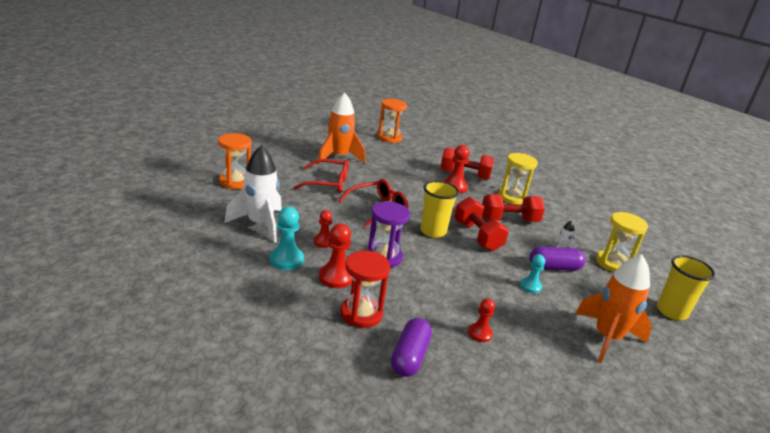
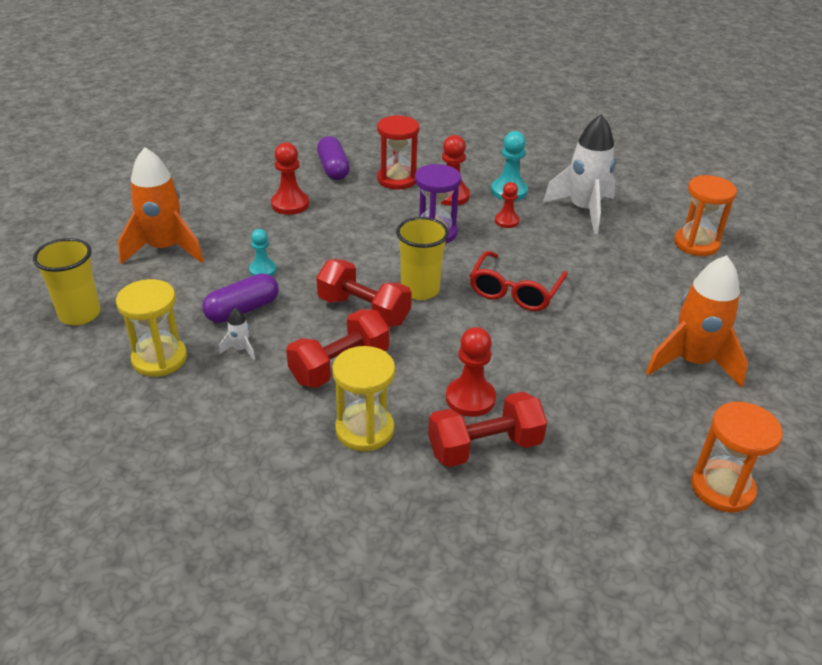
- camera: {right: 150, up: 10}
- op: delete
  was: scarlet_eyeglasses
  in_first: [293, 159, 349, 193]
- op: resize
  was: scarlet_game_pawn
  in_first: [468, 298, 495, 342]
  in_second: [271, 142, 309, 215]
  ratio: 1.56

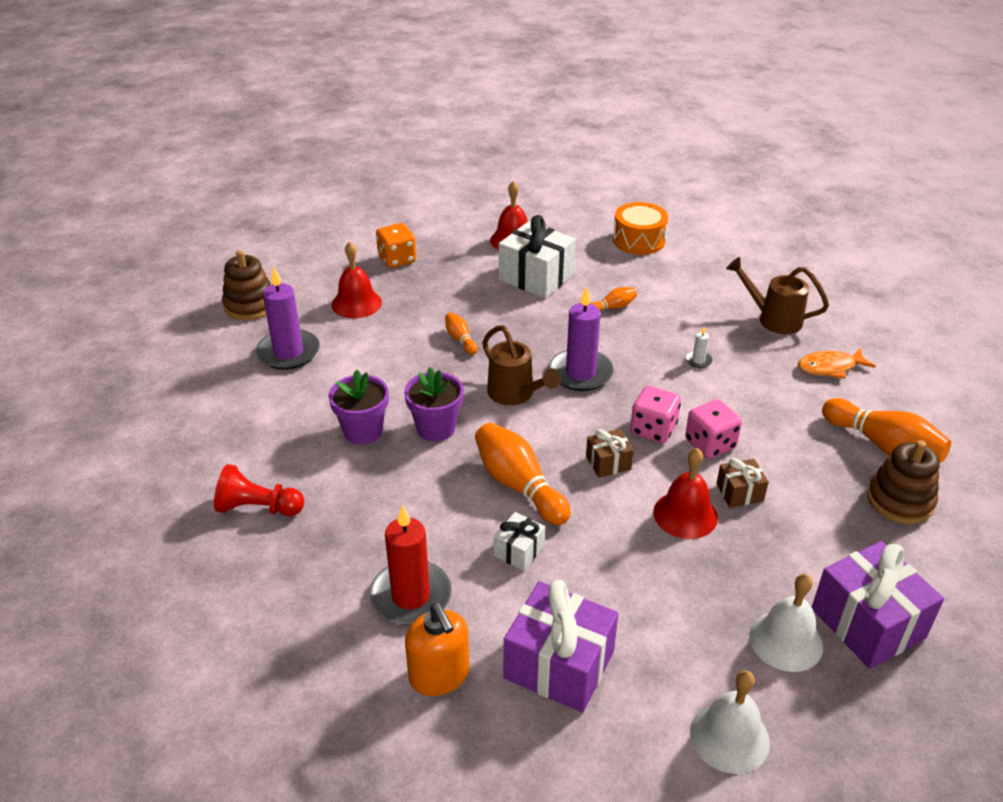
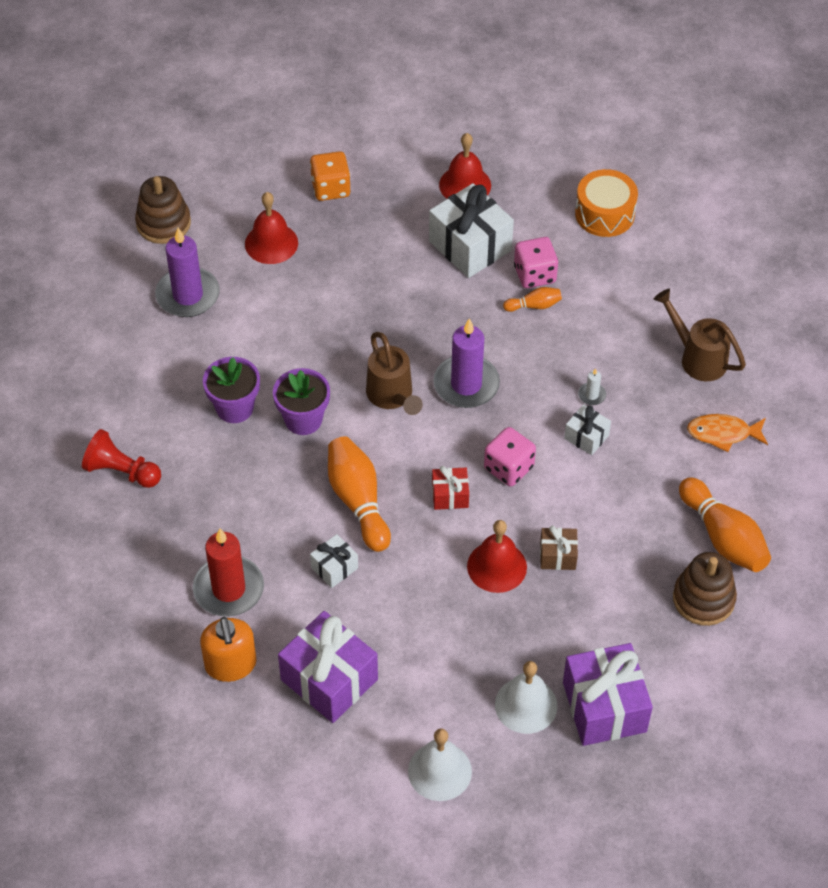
- camera: {right: 15, up: 15}
- op: delete
  was: orange-coloured_tenpin
  in_first: [445, 312, 478, 355]
- op: move
  was: rosy_dice
  in_first: [685, 399, 742, 459]
  in_second: [514, 237, 558, 288]
- op: recolor
  was: brown_gift
  now: scarlet_gift
  in_first: [586, 429, 634, 478]
  in_second: [432, 466, 469, 510]
- op: insert
  now: pure_white_gift
  in_second: [564, 404, 611, 455]

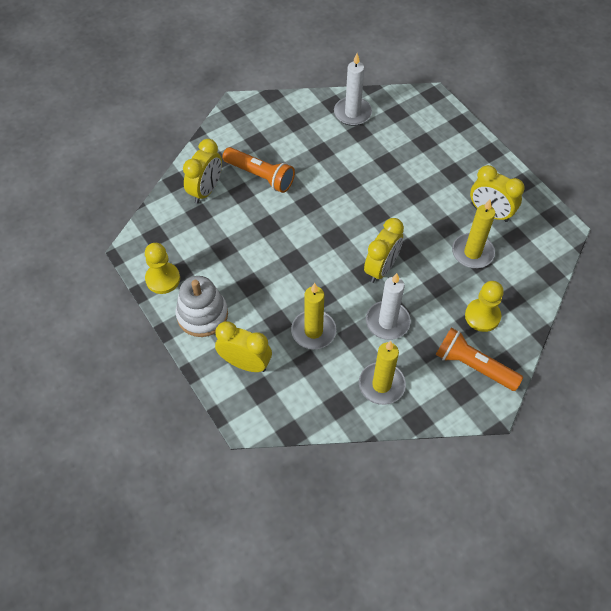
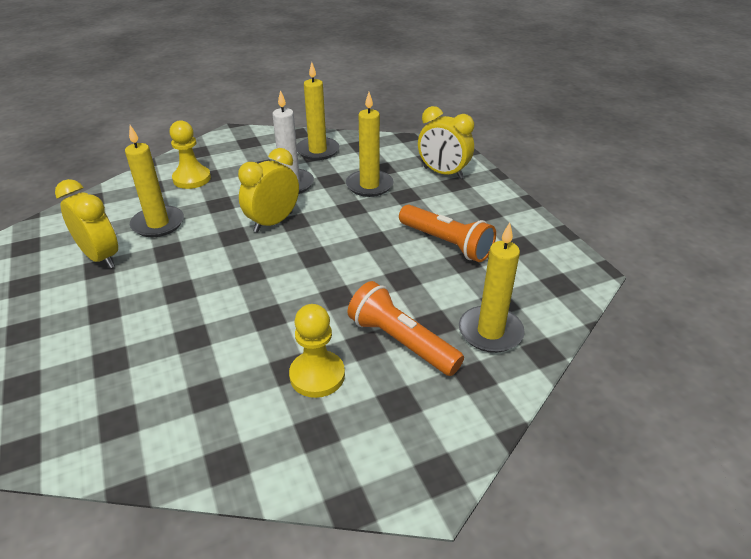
- camera: {right: -170, up: -20}
- op: delete
  was: pure_white_wax_candle
  in_first: [334, 54, 372, 126]
- op: replace
  was: golden_alarm_clock
  now: golden_wax_candle
  in_first: [183, 139, 222, 203]
  in_second: [459, 222, 525, 353]
- op: move
  was: golden_game_pawn
  in_first: [145, 243, 180, 294]
  in_second: [289, 304, 345, 398]
- op: delete
  was: pure_white_ring_stacker
  in_first: [176, 276, 228, 337]
- op: move
  was: orange-coloured_flashlight
  in_first: [436, 328, 523, 391]
  in_second: [399, 205, 496, 262]

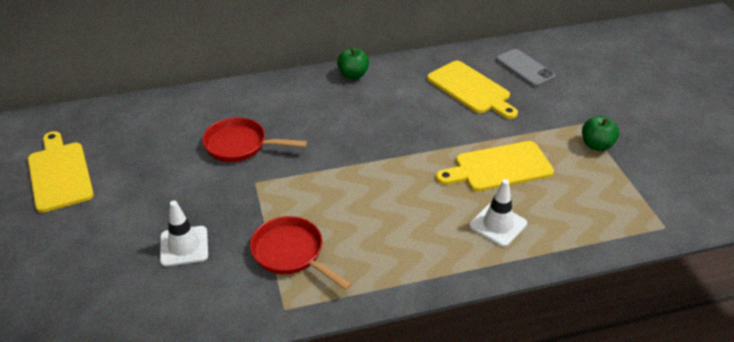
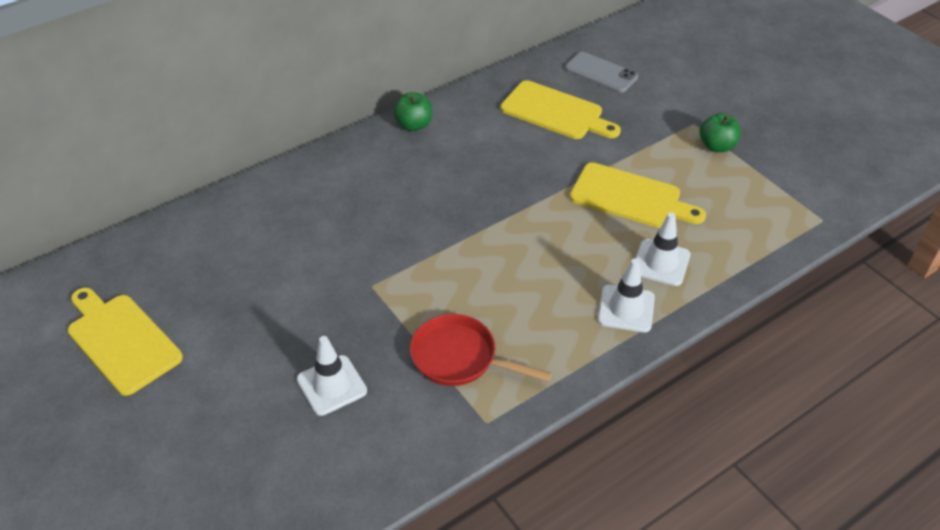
- camera: {right: -20, up: 5}
- op: delete
  was: scarlet_pan
  in_first: [202, 117, 307, 162]
- op: rotate
  was: golden_cutting_board
  in_first: [436, 141, 554, 192]
  in_second: [570, 162, 706, 228]
  clockwise: -120
- op: insert
  now: pure_white_safety_cone
  in_second: [598, 259, 655, 332]

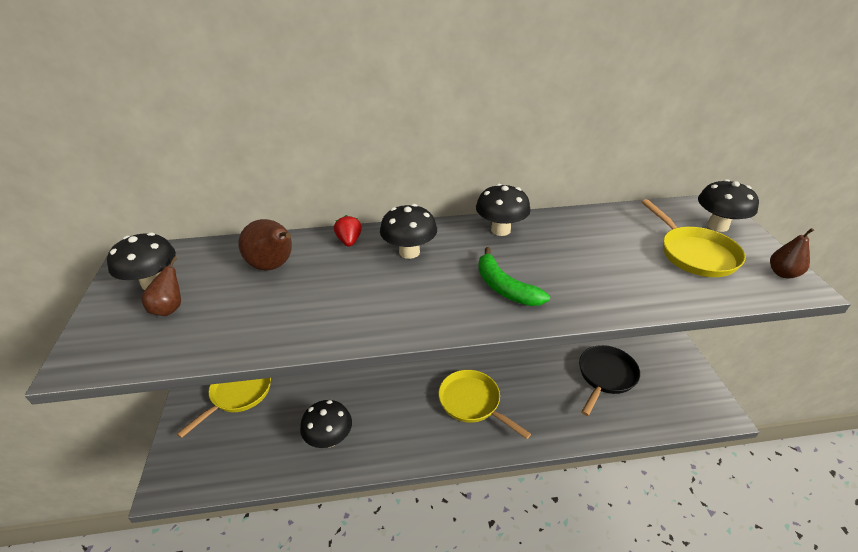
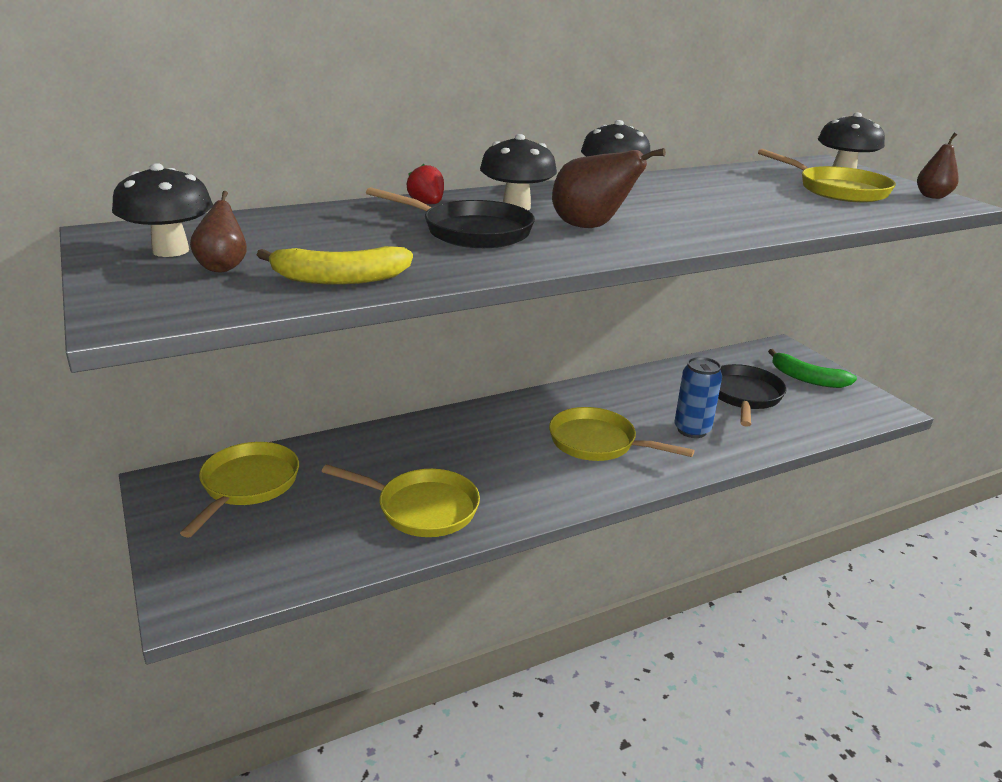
- camera: {right: -20, up: -10}
- op: move
  was: brown_pear
  in_first: [238, 219, 292, 270]
  in_second: [552, 148, 666, 228]
- op: move
  was: green_toy_banana
  in_first: [478, 247, 550, 306]
  in_second: [768, 349, 857, 388]
- op: replace
  was: black_mushroom
  now: golden_pan
  in_first: [300, 400, 352, 448]
  in_second: [322, 464, 480, 537]
- op: insert
  now: black_pan
  in_second: [366, 187, 535, 248]
- op: insert
  now: golden_toy_banana
  in_second: [257, 246, 413, 285]
- op: insert
  now: cobalt_soda_can
  in_second: [674, 357, 722, 438]

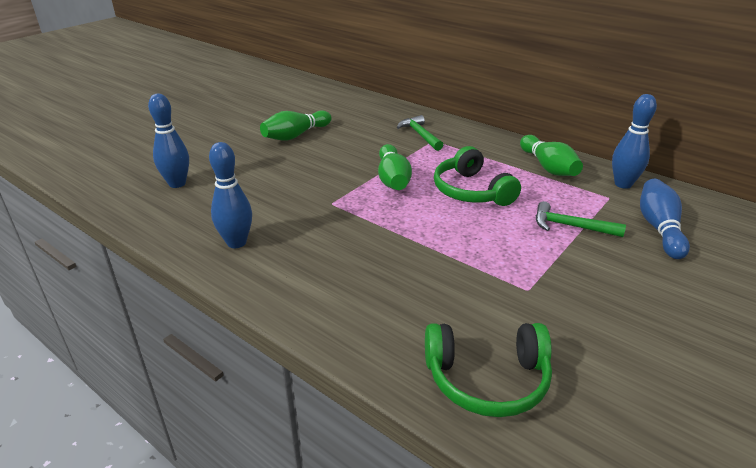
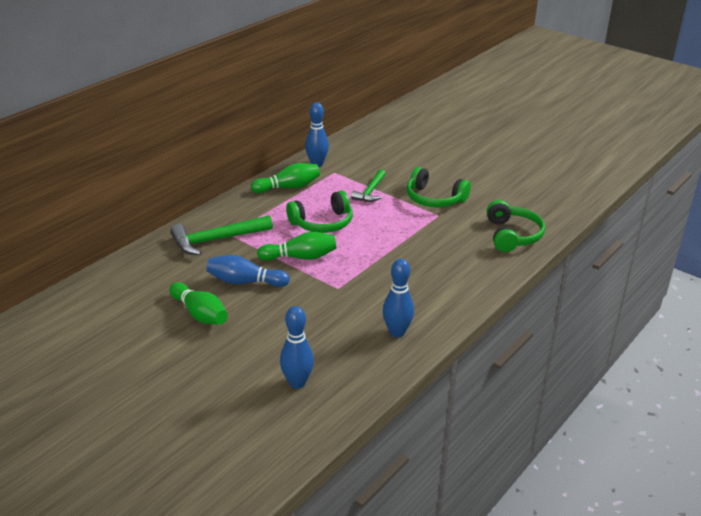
- camera: {right: -90, up: 0}
- op: resize
  was: green_claw_hammer
  in_first: [397, 115, 443, 151]
  in_second: [170, 215, 273, 255]
  ratio: 1.59
- op: move
  was: cobalt_tenpin
  in_first: [640, 179, 690, 259]
  in_second: [207, 255, 290, 287]
- op: insert
  now: green_headset
  in_second: [407, 167, 471, 207]

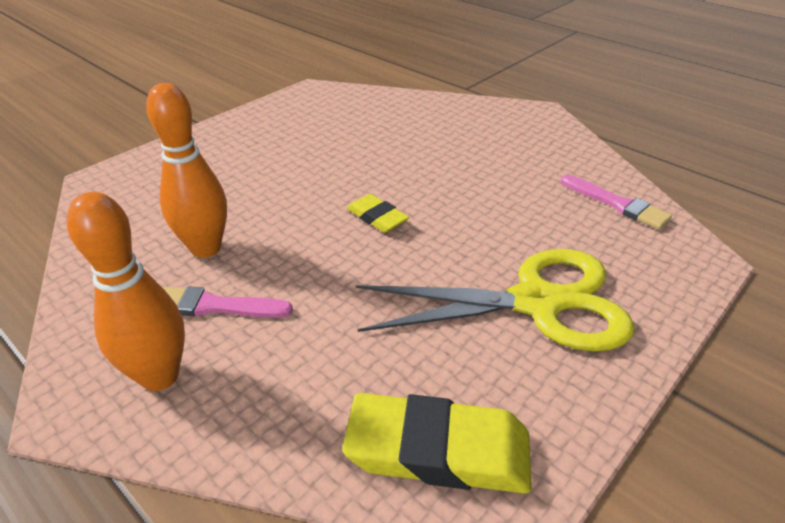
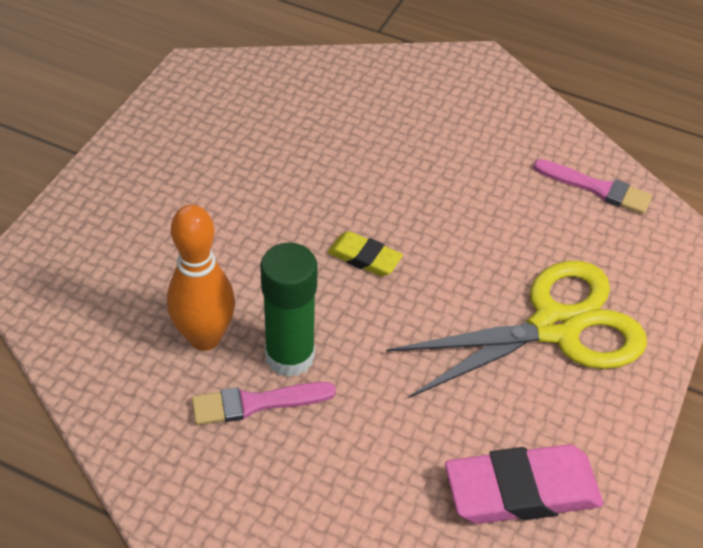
- camera: {right: -20, up: 10}
- op: delete
  was: orange-coloured_tenpin
  in_first: [67, 192, 185, 391]
- op: recolor
  was: golden_eraser
  now: rosy_eraser
  in_first: [342, 393, 531, 494]
  in_second: [445, 444, 603, 524]
- op: insert
  now: green_glue
  in_second: [260, 243, 318, 377]

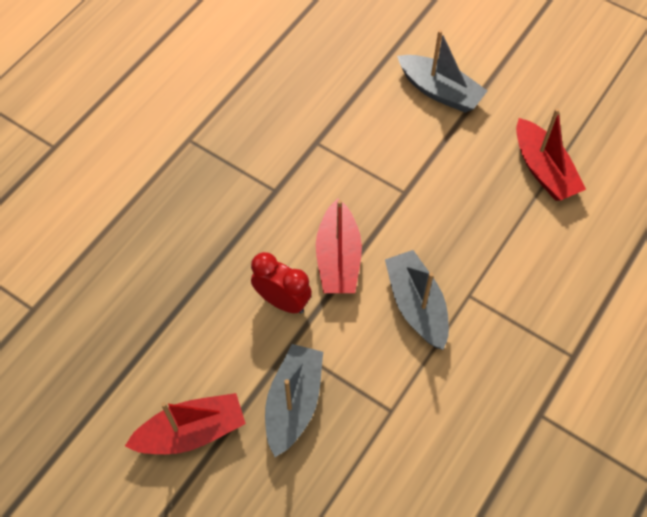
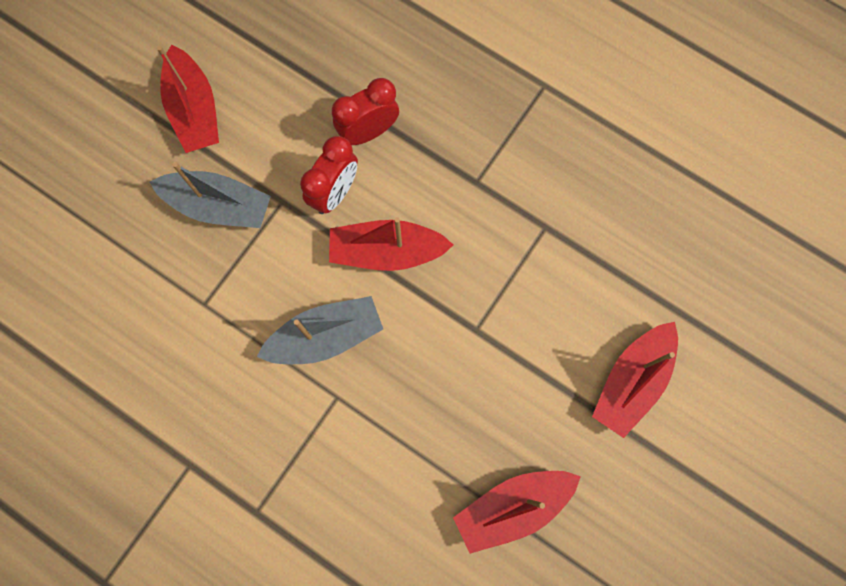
- camera: {right: 90, up: 15}
- op: recolor
  was: gray_sailboat
  now: scarlet_sailboat
  in_first: [397, 30, 487, 113]
  in_second: [592, 322, 678, 438]
- op: insert
  now: scarlet_alarm_clock
  in_second: [332, 78, 399, 145]

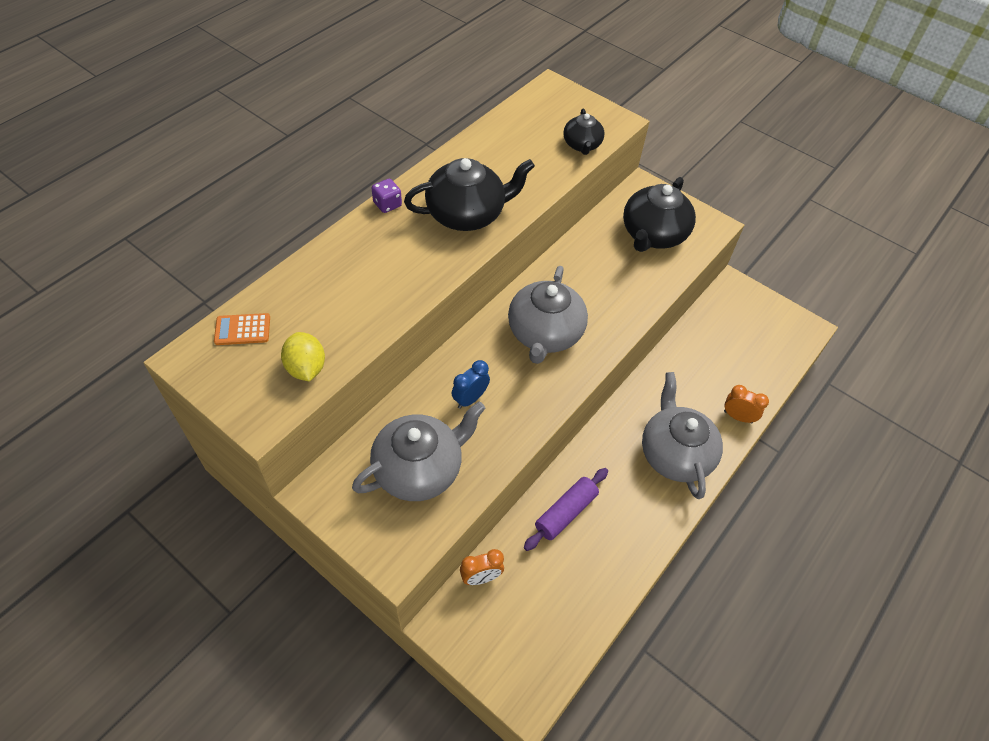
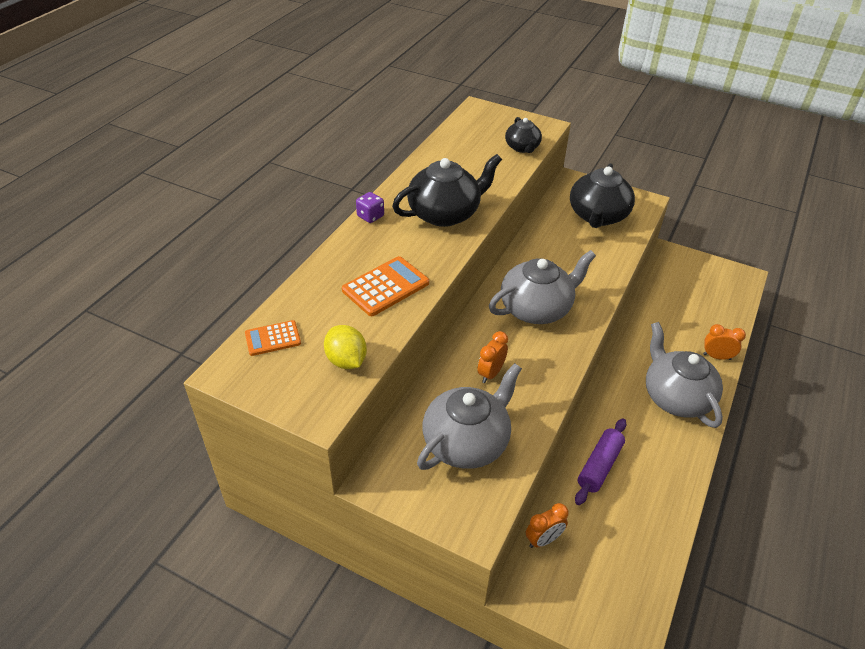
- camera: {right: -10, up: -10}
- op: rotate
  was: gray_teapot
  in_first: [508, 266, 588, 364]
  in_second: [489, 250, 596, 324]
  clockwise: -120
- op: recolor
  was: cobalt_alarm_clock
  now: orange-coloured_alarm_clock
  in_first: [452, 360, 490, 409]
  in_second: [477, 331, 508, 383]
- op: insert
  now: orange-coloured_calculator
  in_second: [342, 256, 429, 316]

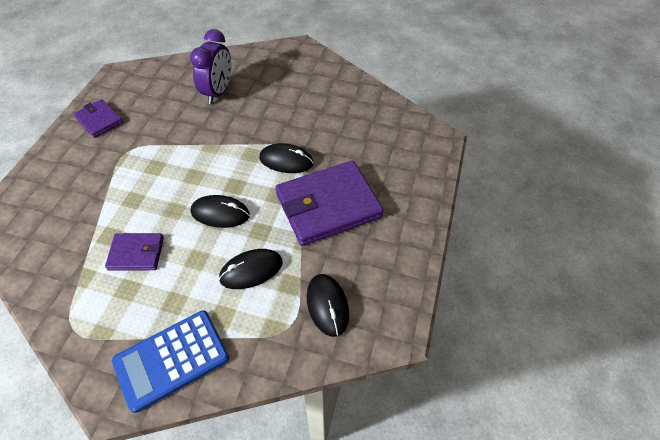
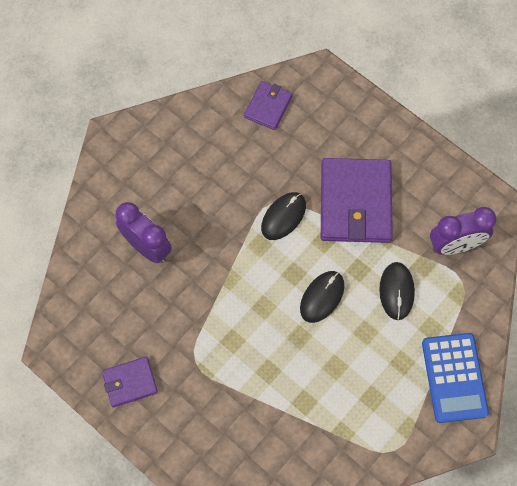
- camera: {right: -65, up: 15}
- op: move
  was: violet_billfold
  in_first: [105, 233, 164, 271]
  in_second: [244, 81, 292, 130]
- op: replace
  was: black_mouse
  now: violet_alarm_clock
  in_first: [307, 274, 349, 337]
  in_second: [430, 207, 496, 255]

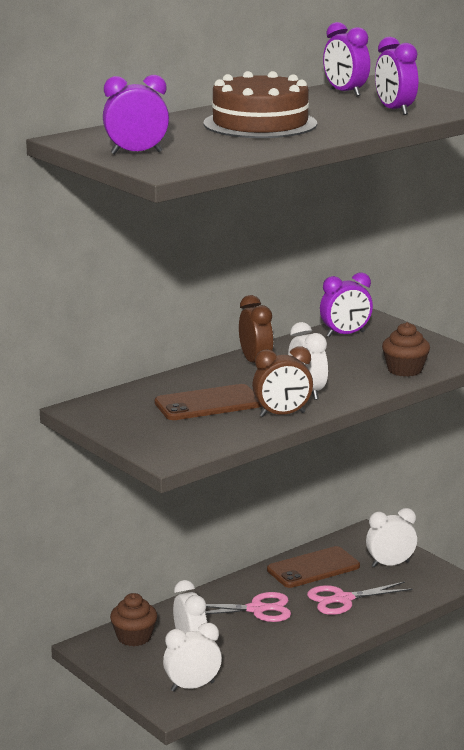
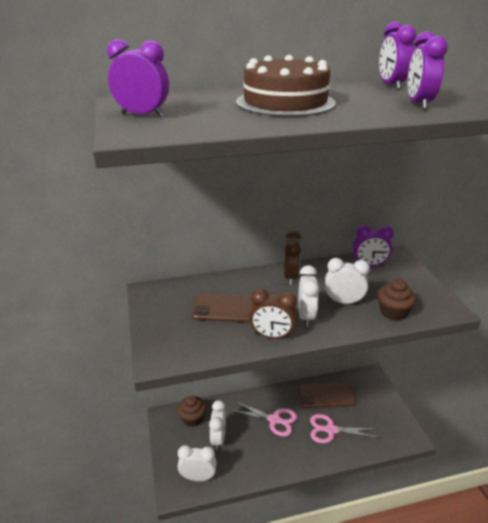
- camera: {right: 25, up: 10}
- op: move
  was: pure_white_alarm_clock
  in_first: [366, 508, 417, 568]
  in_second: [325, 258, 370, 304]

